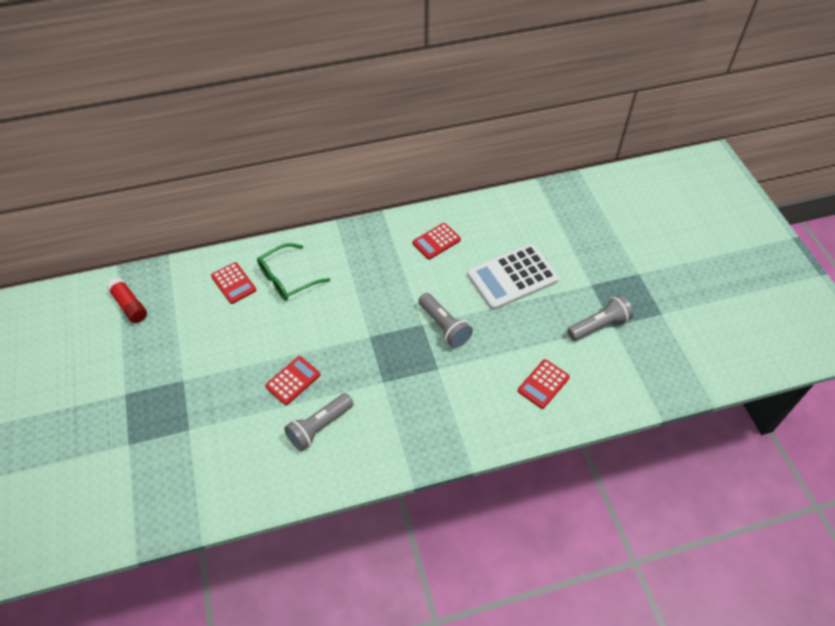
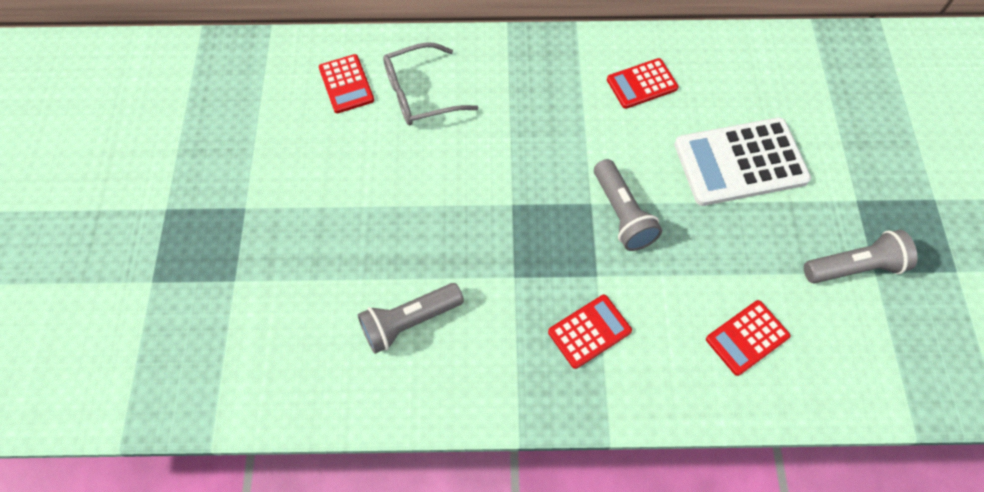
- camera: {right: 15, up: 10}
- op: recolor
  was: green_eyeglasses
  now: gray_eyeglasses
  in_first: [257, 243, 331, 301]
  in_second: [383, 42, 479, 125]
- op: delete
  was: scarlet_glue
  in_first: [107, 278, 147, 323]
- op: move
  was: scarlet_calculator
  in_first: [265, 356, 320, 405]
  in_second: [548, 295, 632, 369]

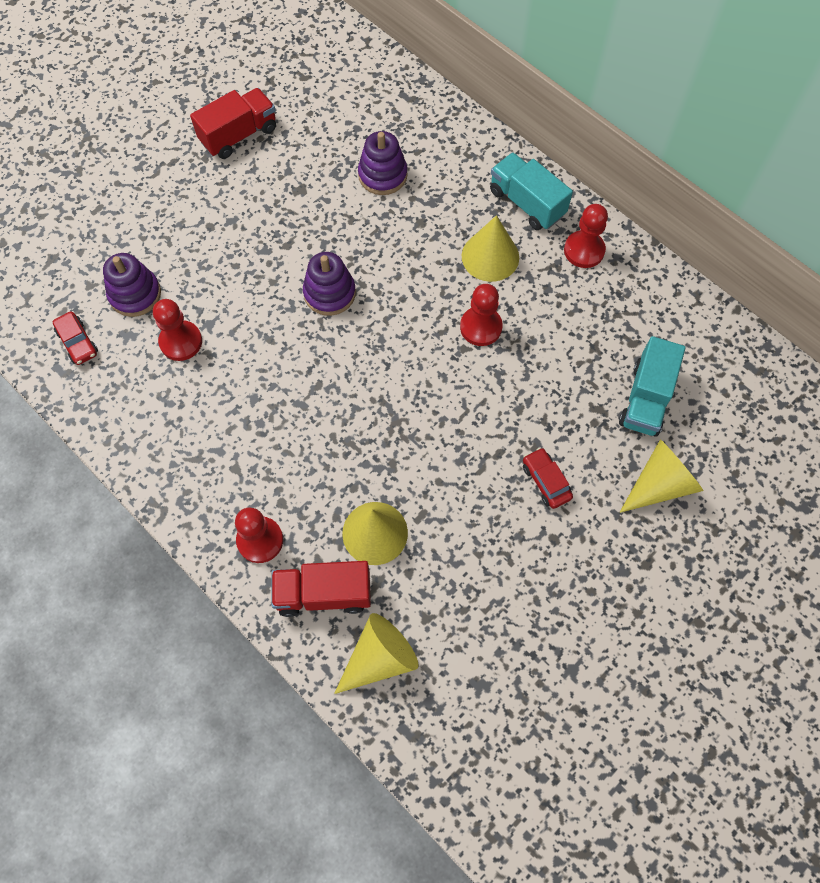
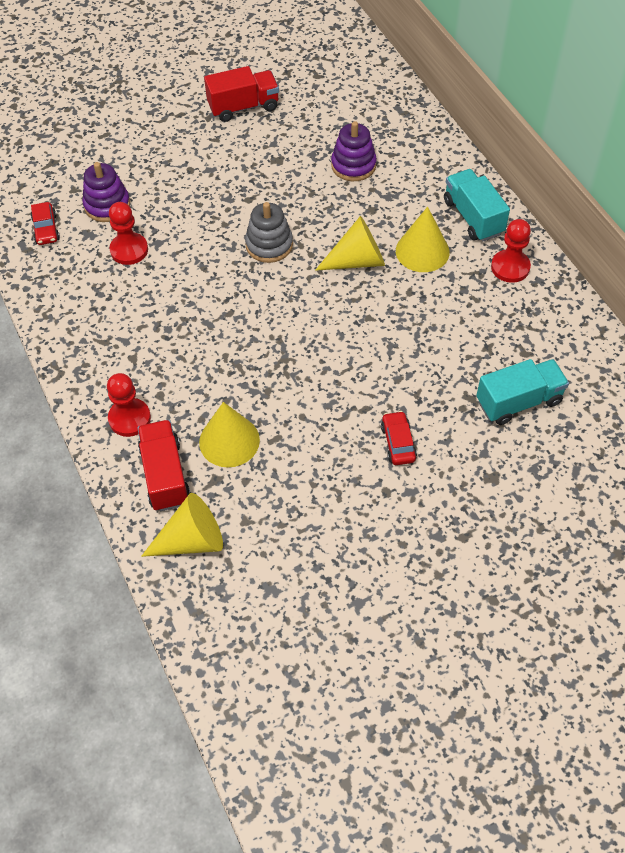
- camera: {right: 20, up: -10}
- op: recolor
  was: violet_ring_stacker
  now: gray_ring_stacker
  in_first: [303, 252, 356, 316]
  in_second: [245, 202, 293, 263]
- op: delete
  was: scarlet_game_pawn
  in_first: [460, 284, 503, 346]
- op: rotate
  was: teal_truck
  in_first: [619, 336, 686, 437]
  in_second: [476, 359, 569, 425]
  clockwise: -150
- op: move
  was: golden_cone
  in_first: [620, 439, 703, 513]
  in_second: [315, 216, 385, 271]
- op: rotate
  was: scarlet_truck
  in_first: [271, 561, 371, 617]
  in_second: [138, 420, 190, 511]
  clockwise: 60

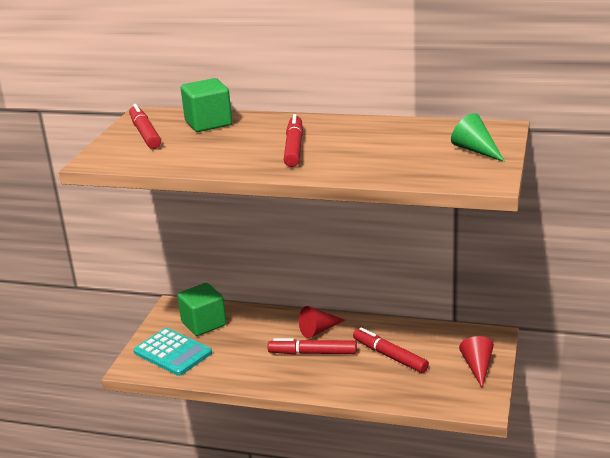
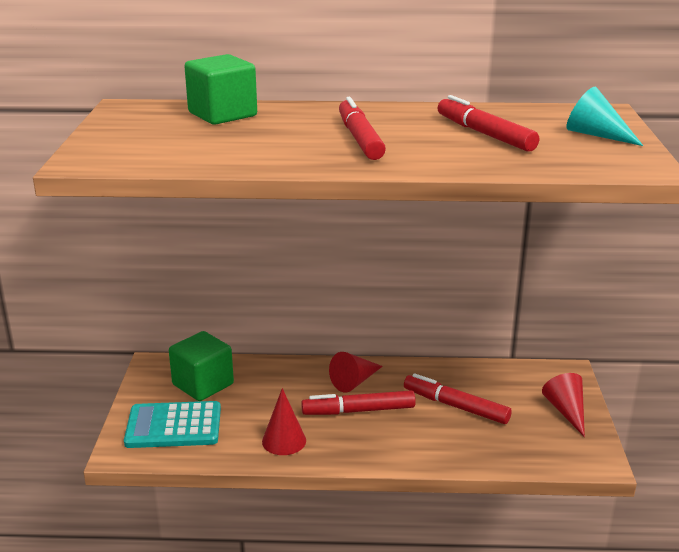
- camera: {right: -15, up: 0}
- op: move
  was: scarlet_marker
  in_first: [129, 104, 161, 149]
  in_second: [438, 95, 539, 152]
- op: recolor
  was: green_cone
  now: teal_cone
  in_first: [451, 113, 505, 162]
  in_second: [567, 87, 643, 146]
- op: rotate
  was: teal_calculator
  in_first: [134, 328, 212, 376]
  in_second: [124, 401, 221, 448]
  clockwise: 150
- op: insert
  now: scarlet_cone
  in_second: [262, 388, 306, 455]

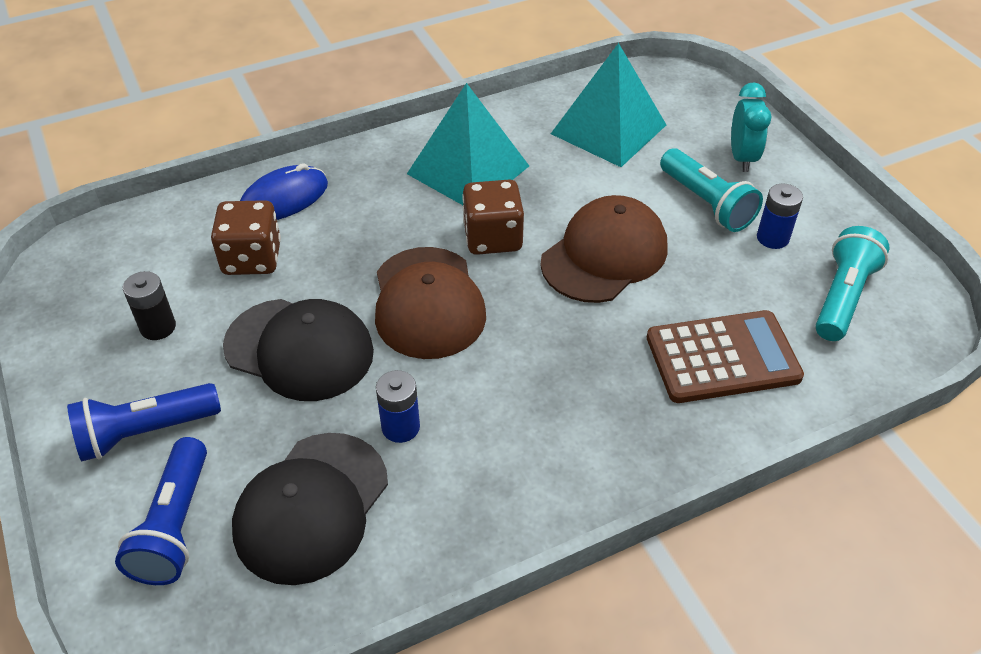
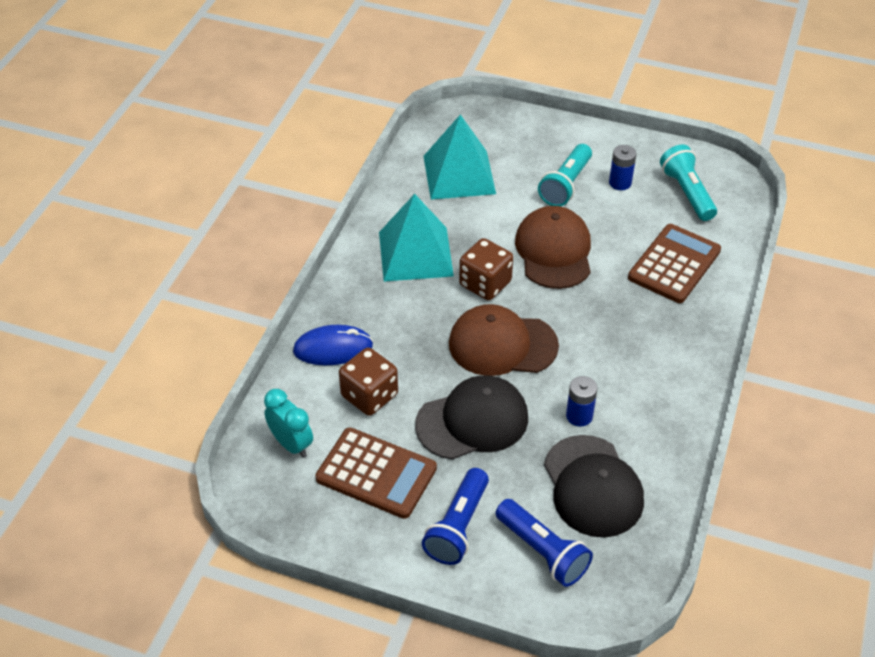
- camera: {right: -45, up: 0}
- op: move
  was: teal_alarm_clock
  in_first: [731, 82, 772, 172]
  in_second: [264, 389, 313, 458]
- op: rotate
  was: teal_flashlight
  in_first: [660, 148, 763, 232]
  in_second: [538, 144, 592, 206]
  clockwise: 105
- op: rotate
  was: cobalt_mouse
  in_first: [240, 163, 328, 220]
  in_second: [293, 325, 373, 365]
  clockwise: 75
- op: rotate
  was: brown_peaked_cap
  in_first: [375, 247, 486, 359]
  in_second: [449, 304, 559, 376]
  clockwise: 150
- op: replace
  was: black_AA_battery
  now: brown_calculator
  in_first: [123, 271, 176, 340]
  in_second: [315, 428, 437, 519]

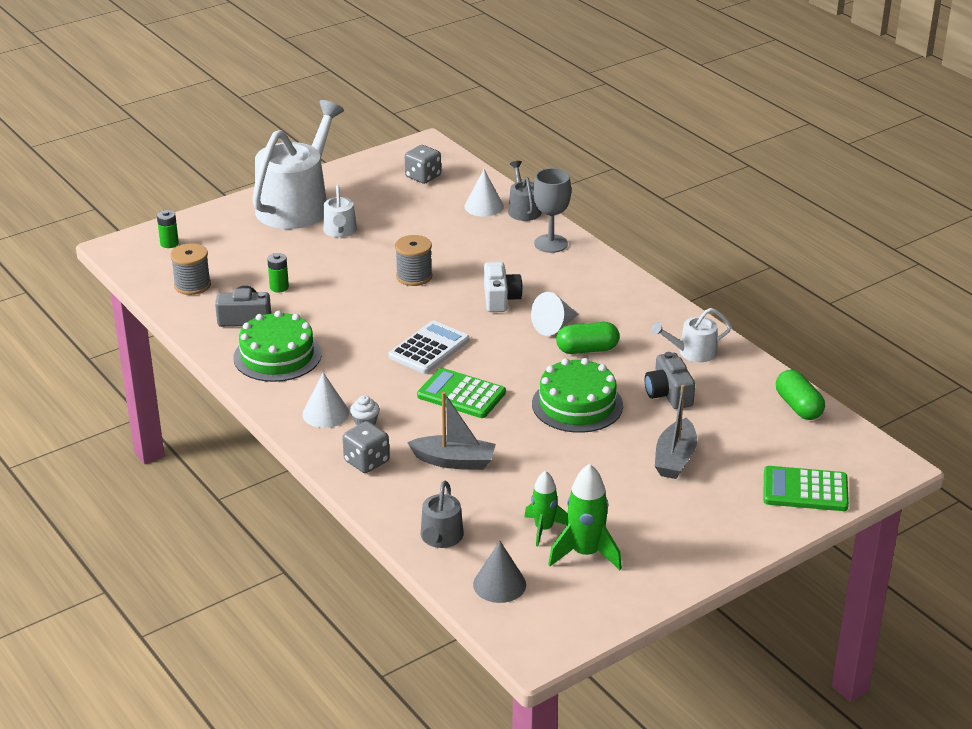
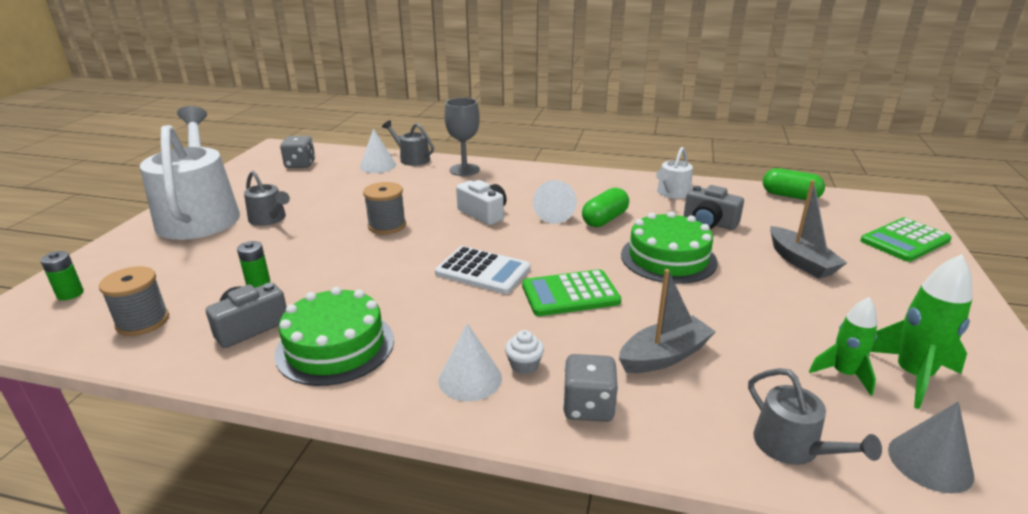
- camera: {right: -40, up: -5}
- op: recolor
  was: pure_white_watering_pot
  now: gray_watering_pot
  in_first: [323, 185, 357, 237]
  in_second: [244, 171, 290, 226]
- op: rotate
  was: pure_white_calculator
  in_first: [389, 321, 469, 374]
  in_second: [435, 246, 531, 294]
  clockwise: 120

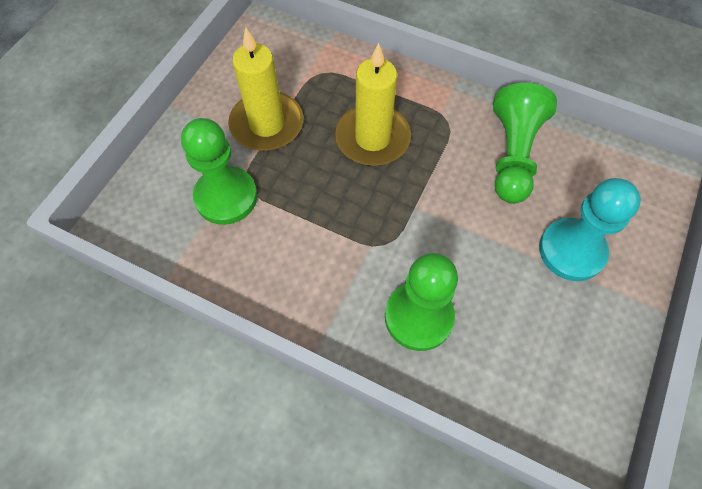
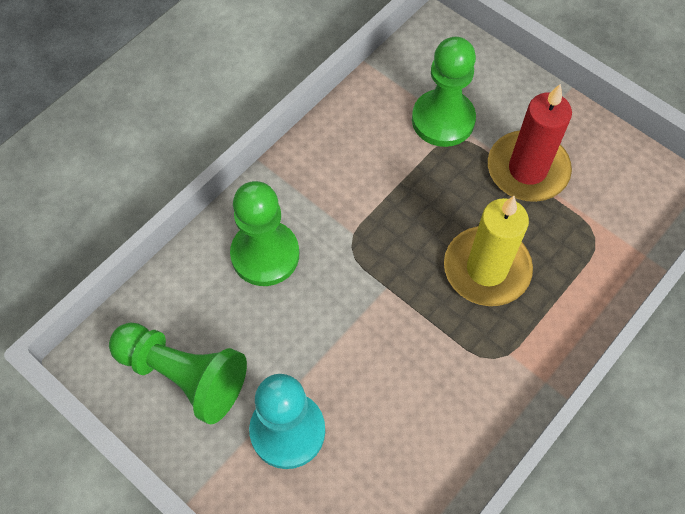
- camera: {right: 105, up: 0}
- op: recolor
  was: golden_wax_candle
  now: scarlet_wax_candle
  in_first: [228, 27, 303, 151]
  in_second: [488, 84, 572, 202]
- op: move
  was: green_game_pawn
  in_first: [493, 83, 557, 204]
  in_second: [109, 323, 247, 425]

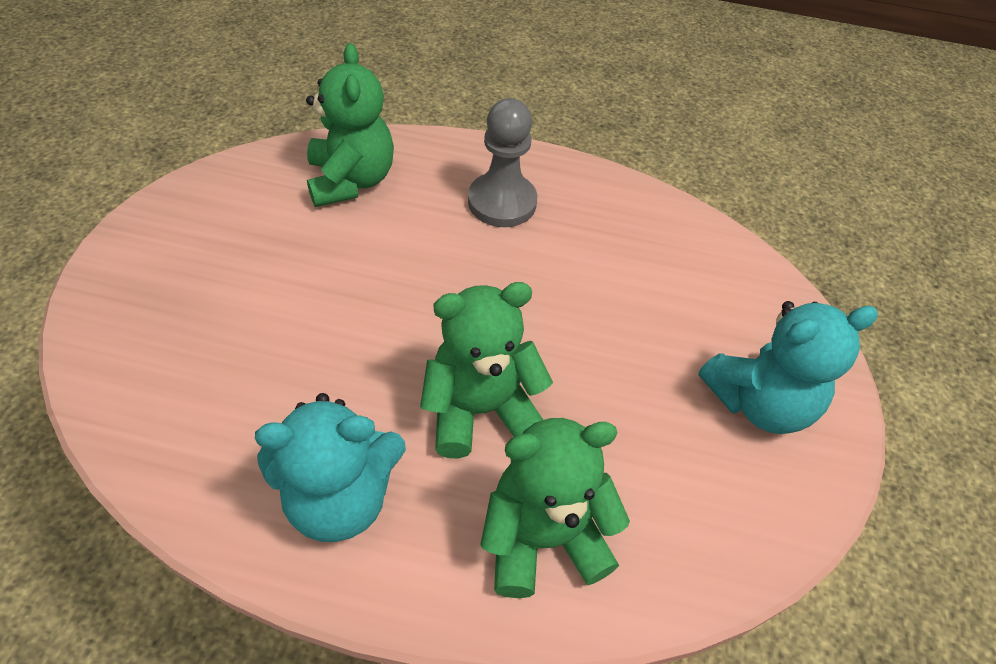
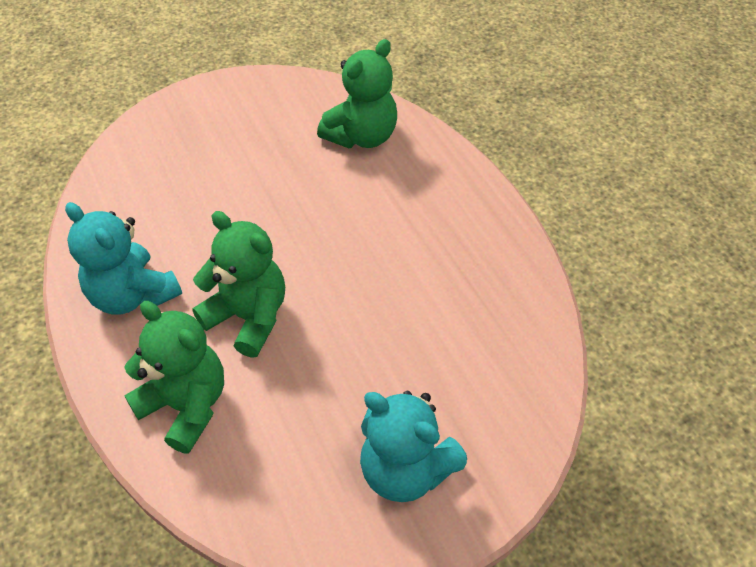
- camera: {right: 55, up: 0}
- op: delete
  was: gray_game_pawn
  in_first: [468, 98, 537, 227]

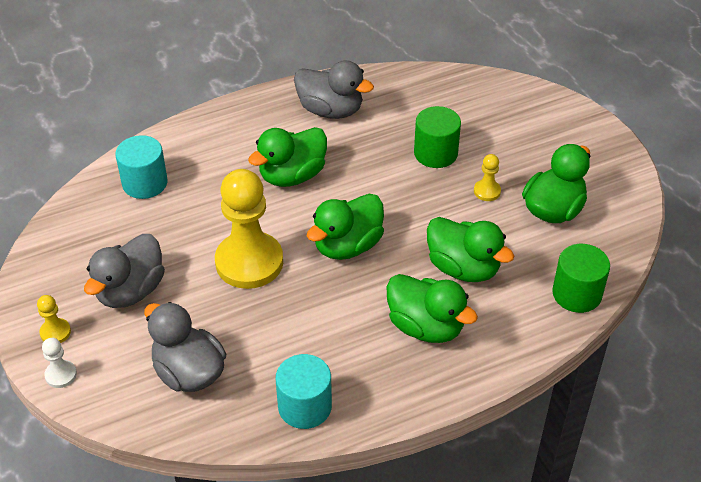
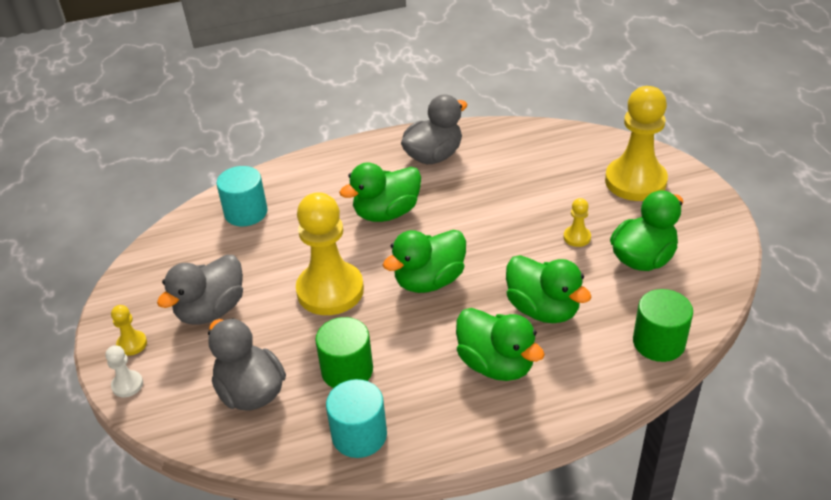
- camera: {right: 10, up: -5}
- op: rotate
  was: gray_rubber_duck
  in_first: [294, 60, 374, 119]
  in_second: [401, 95, 467, 164]
  clockwise: -75
- op: move
  was: green_cylinder
  in_first: [414, 106, 461, 168]
  in_second: [315, 317, 373, 388]
- op: insert
  now: golden_game_pawn
  in_second: [605, 86, 668, 201]

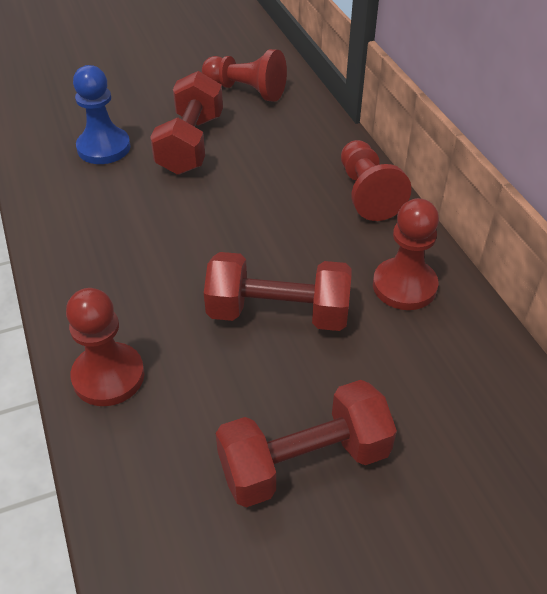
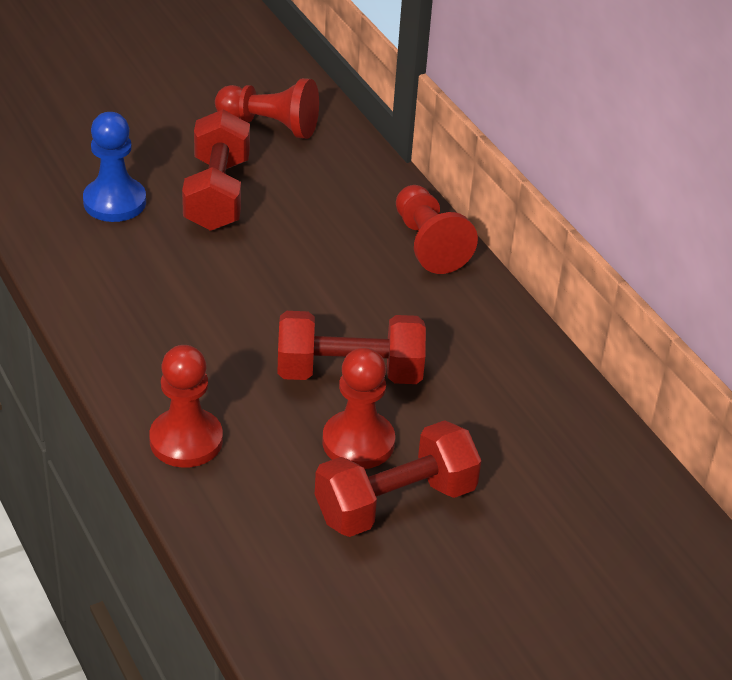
- camera: {right: -10, up: -5}
- op: move
  was: scarlet_game_pawn
  in_first: [373, 198, 439, 310]
  in_second: [322, 347, 395, 469]

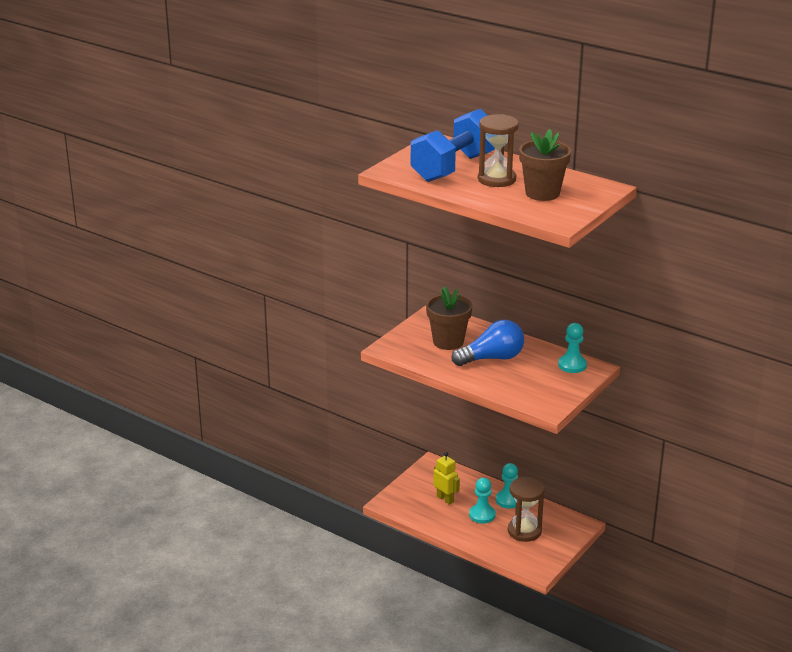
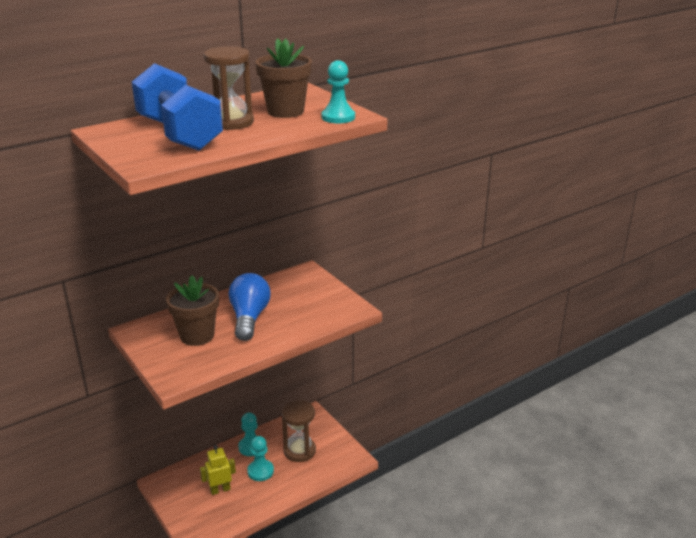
- camera: {right: -70, up: 0}
- op: move
  was: teal_game_pawn
  in_first: [558, 323, 587, 373]
  in_second: [322, 60, 355, 123]

